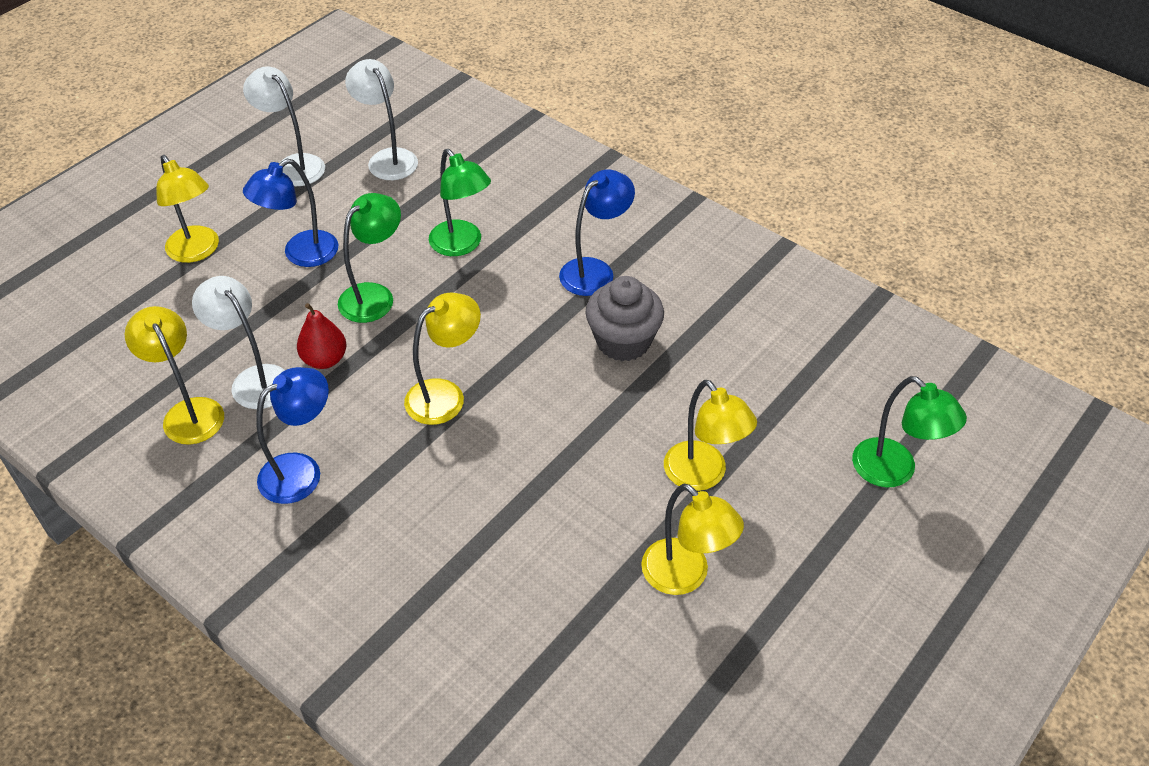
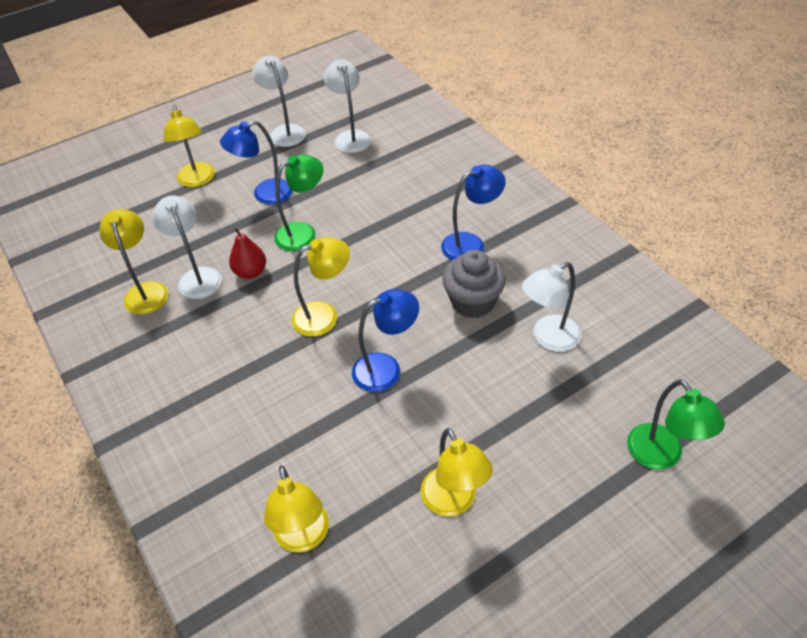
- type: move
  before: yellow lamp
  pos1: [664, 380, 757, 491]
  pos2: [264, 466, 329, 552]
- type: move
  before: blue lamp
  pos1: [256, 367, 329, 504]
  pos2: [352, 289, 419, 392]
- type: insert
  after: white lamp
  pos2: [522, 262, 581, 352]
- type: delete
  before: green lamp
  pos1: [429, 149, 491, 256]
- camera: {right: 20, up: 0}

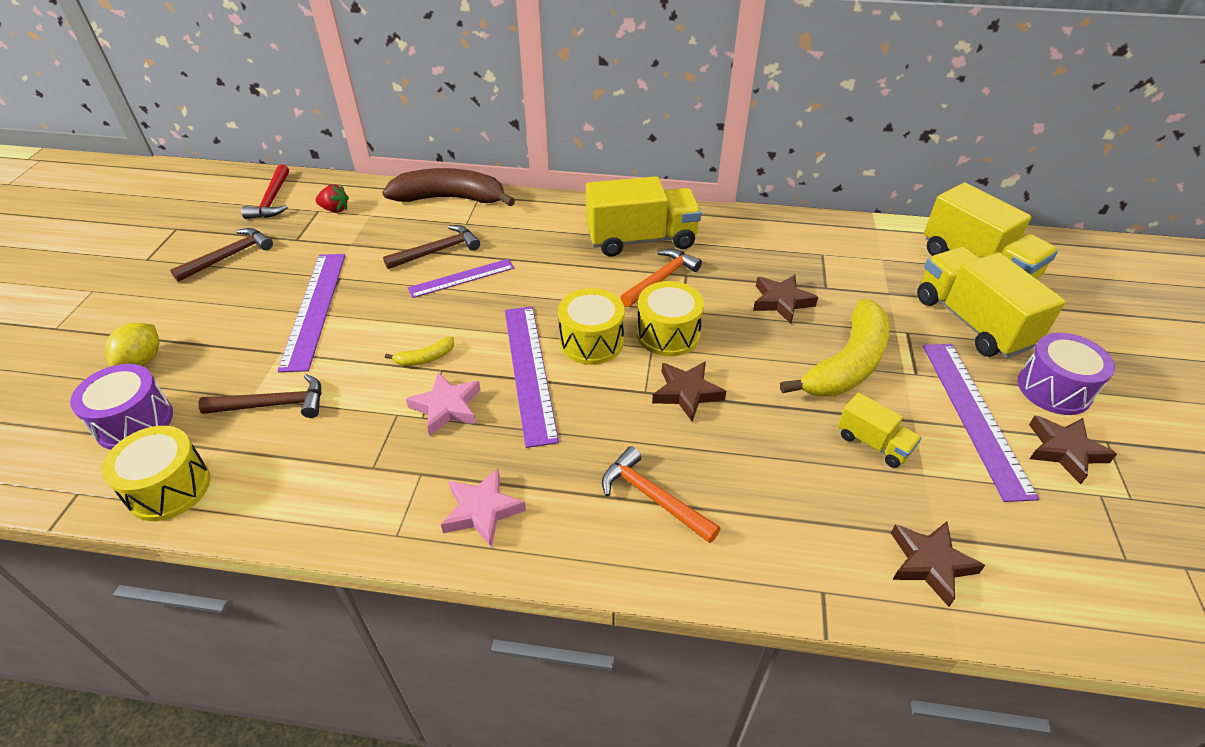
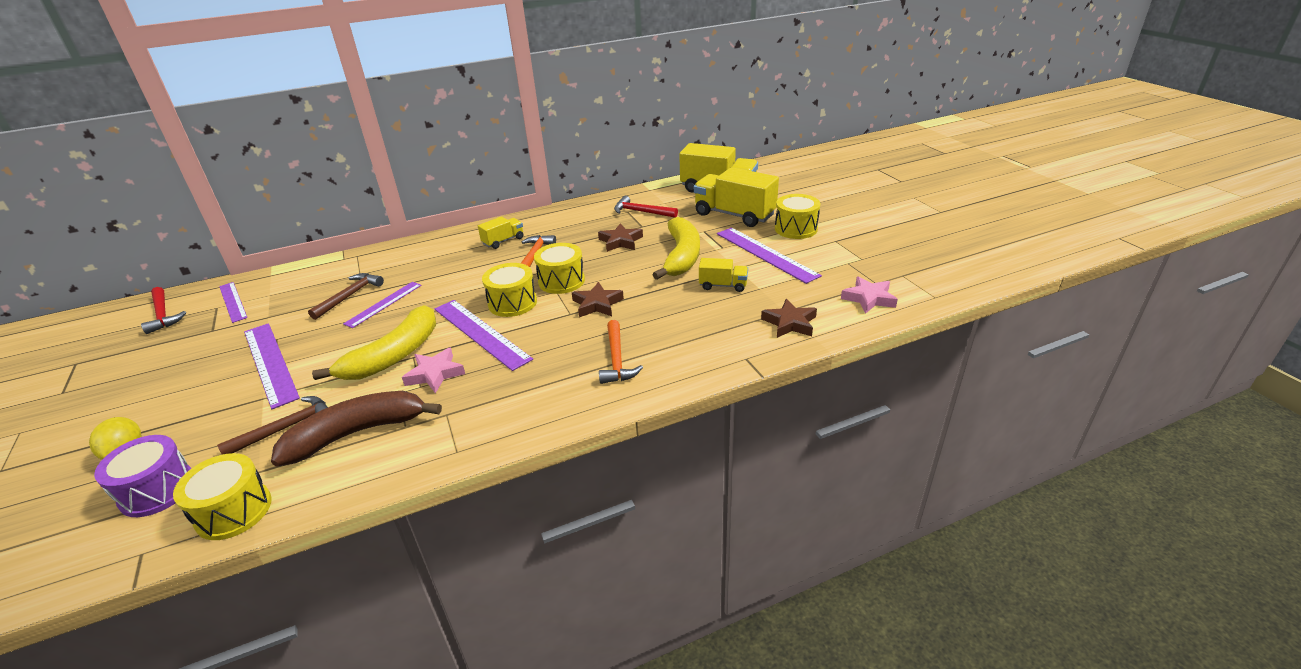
- type: replace
  before: red strawberry
  after: purple ruler
  pos1: [315, 184, 349, 213]
  pos2: [219, 282, 248, 323]
- type: move
  before: brown banana
  pos1: [382, 168, 515, 207]
  pos2: [271, 391, 442, 467]
- type: resize
  before: yellow banana
  pos1: [385, 337, 454, 366]
  pos2: [312, 305, 436, 380]
  scale: 2.39
- type: resize
  before: yellow truck
  pos1: [586, 176, 702, 257]
  pos2: [478, 216, 523, 249]
  scale: 0.51
- type: rotate
  before: orange hammer
  pos1: [602, 446, 721, 543]
  pos2: [599, 320, 643, 384]
  turn: -105
- type: insert
  after: red hammer
  pos2: [614, 196, 678, 218]
- type: recolor
  before: purple drum
  after: yellow drum
  pos1: [1018, 333, 1115, 415]
  pos2: [775, 194, 821, 239]
- type: move
  before: pink star
  pos1: [441, 468, 526, 548]
  pos2: [841, 276, 898, 314]
- type: delete
  before: brown hammer
  pos1: [170, 228, 273, 282]
- type: delete
  before: brown star
  pos1: [1029, 415, 1117, 485]
- camera: {right: -30, up: -10}

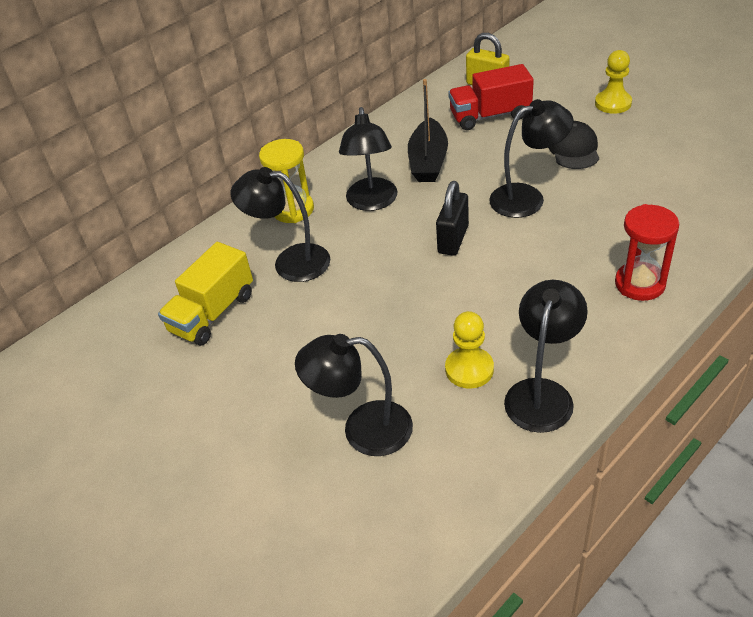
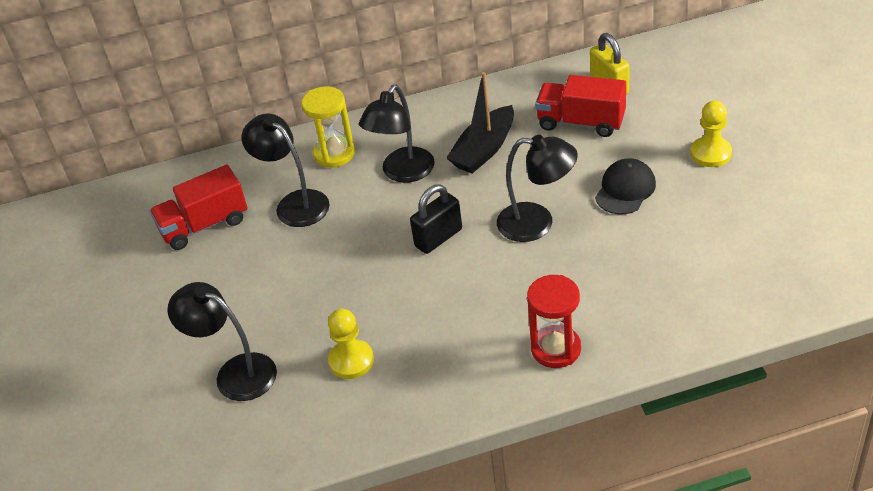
- type: recolor
  before: yellow truck
  after: red truck
  pos1: [158, 242, 253, 346]
  pos2: [150, 165, 248, 250]
- type: delete
  before: black lamp
  pos1: [504, 280, 588, 433]
- camera: {right: 30, up: 0}

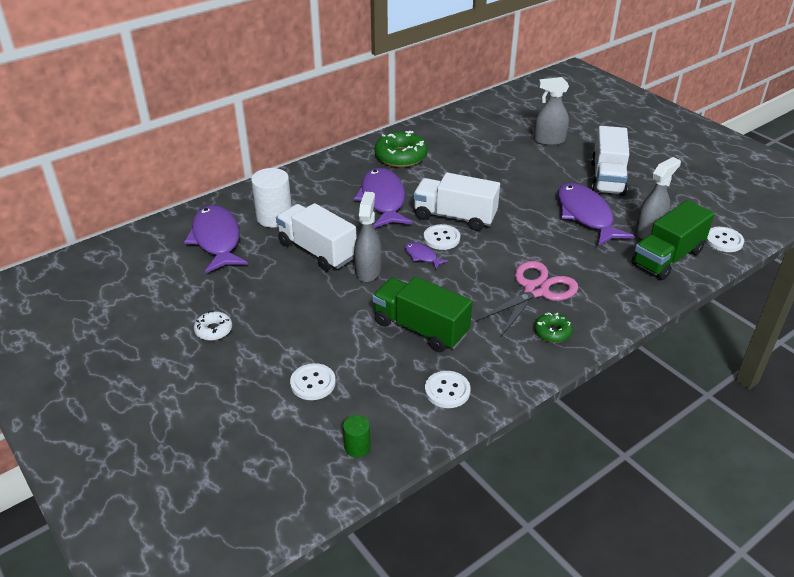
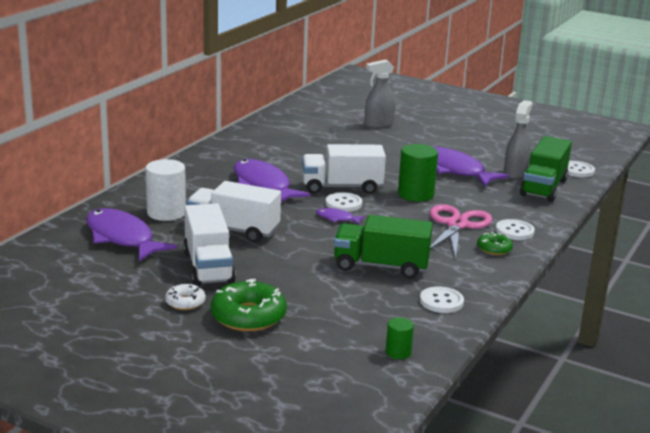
- type: move
  before: white truck
  pos1: [591, 126, 629, 196]
  pos2: [183, 203, 236, 286]
- type: move
  before: green donut
  pos1: [374, 131, 428, 167]
  pos2: [211, 279, 287, 332]
- type: insert
  after: green cylinder
  pos2: [398, 144, 438, 202]
- type: move
  before: white button
  pos1: [290, 363, 336, 400]
  pos2: [496, 219, 535, 240]
- type: delete
  before: grey spray bottle
  pos1: [354, 192, 382, 282]
- camera: {right: -25, up: -15}

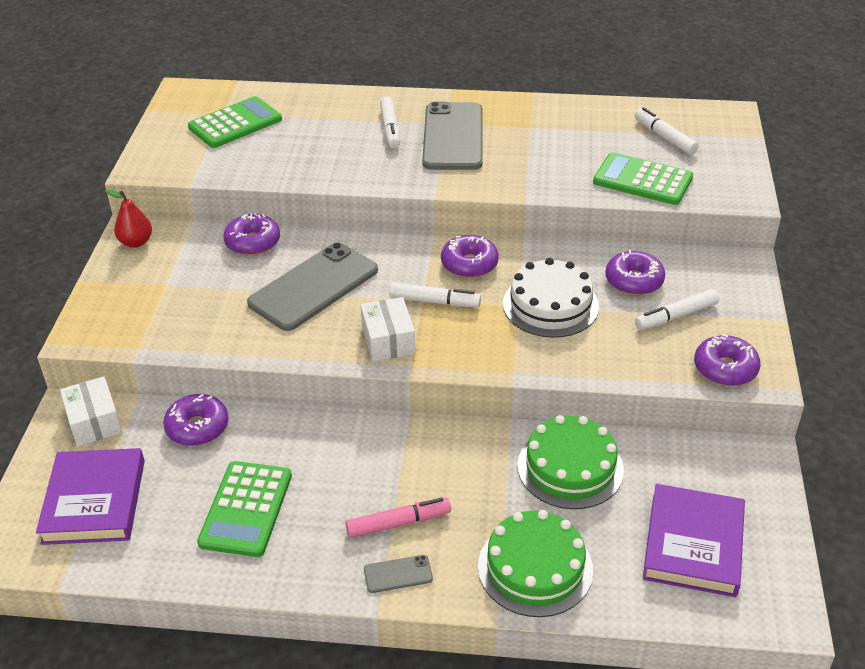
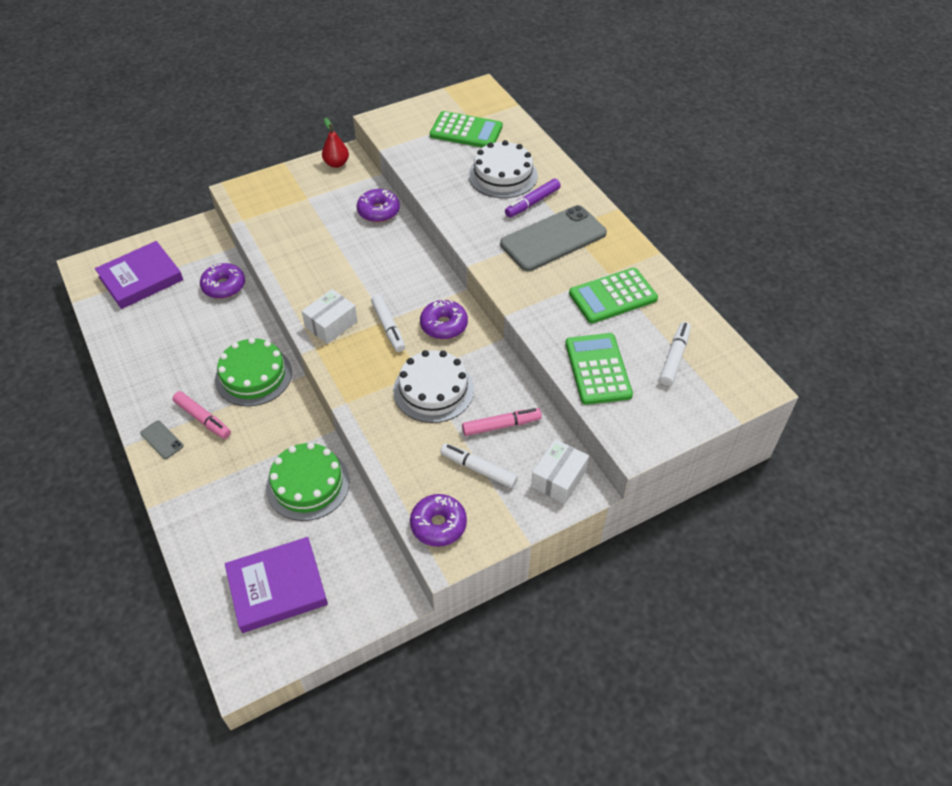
- type: move
  before: green cake
  pos1: [478, 510, 593, 617]
  pos2: [215, 338, 292, 406]
- type: replace
  before: purple donut
  after: pink marker
  pos1: [605, 250, 665, 295]
  pos2: [462, 408, 542, 436]
- type: insert
  after: white cake
  pos2: [469, 140, 538, 198]
- type: recolor
  before: white marker
  after: purple marker
  pos1: [380, 96, 400, 148]
  pos2: [505, 179, 561, 217]
- type: move
  before: white box
  pos1: [60, 376, 122, 447]
  pos2: [531, 439, 589, 504]
- type: move
  before: green calculator
  pos1: [197, 461, 292, 557]
  pos2: [569, 268, 658, 324]
- type: delete
  before: grey phone
  pos1: [247, 242, 378, 331]
- camera: {right: 55, up: 10}

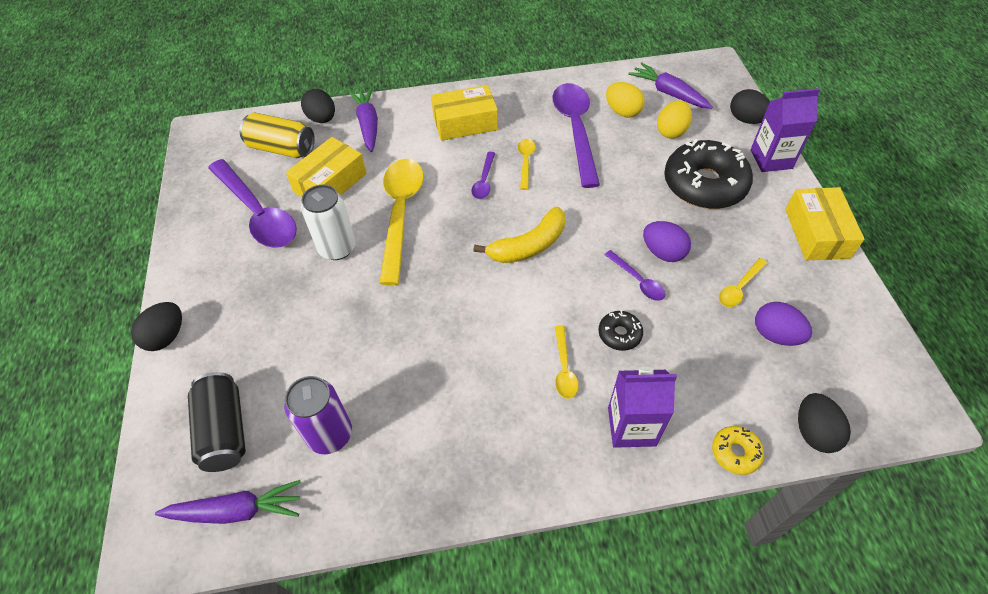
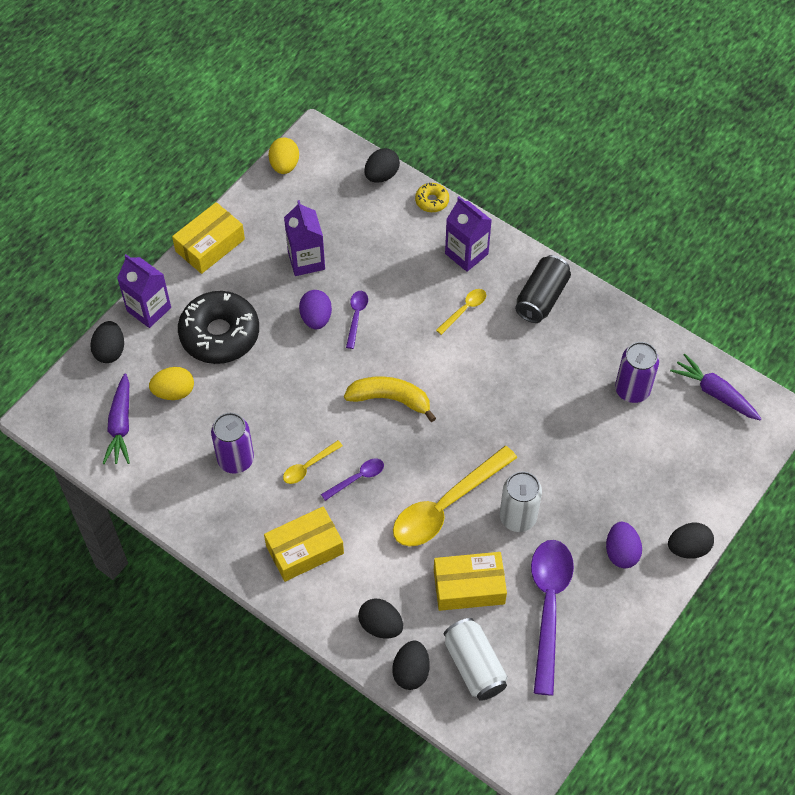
- type: replace
  before: purple spoon
  after: purple can
  pos1: [552, 83, 600, 188]
  pos2: [211, 413, 254, 474]
- type: rotate
  before: yellow box
  pos1: [431, 85, 498, 141]
  pos2: [264, 506, 344, 582]
  turn: -60
- type: move
  before: yellow egg
  pos1: [606, 82, 645, 118]
  pos2: [269, 138, 299, 174]
- type: replace
  before: yellow spoon
  after: purple carton
  pos1: [719, 258, 767, 307]
  pos2: [284, 200, 325, 276]
- type: replace
  before: purple carrot
  after: black egg
  pos1: [349, 87, 378, 152]
  pos2: [358, 599, 403, 638]
- type: recolor
  before: yellow can
  after: white can
  pos1: [239, 113, 315, 158]
  pos2: [444, 618, 508, 701]
- type: move
  before: black can
  pos1: [188, 372, 246, 472]
  pos2: [515, 255, 571, 323]
- type: move
  before: purple egg
  pos1: [755, 302, 812, 346]
  pos2: [606, 522, 642, 568]
- type: delete
  before: black donut
  pos1: [598, 310, 643, 351]
- camera: {right: -135, up: 5}

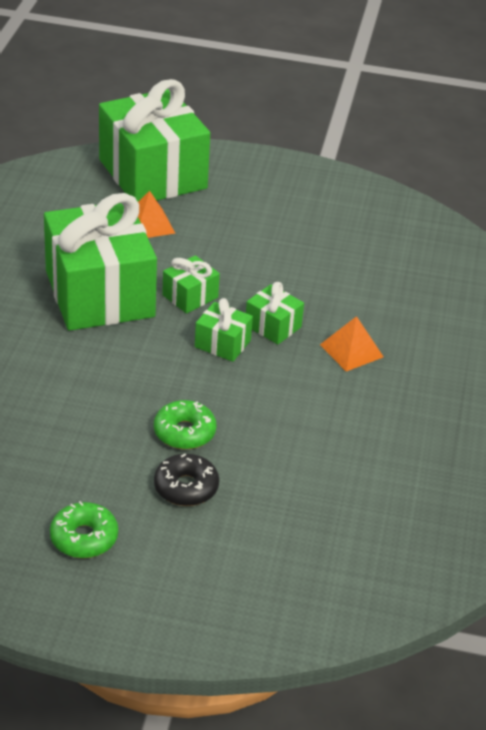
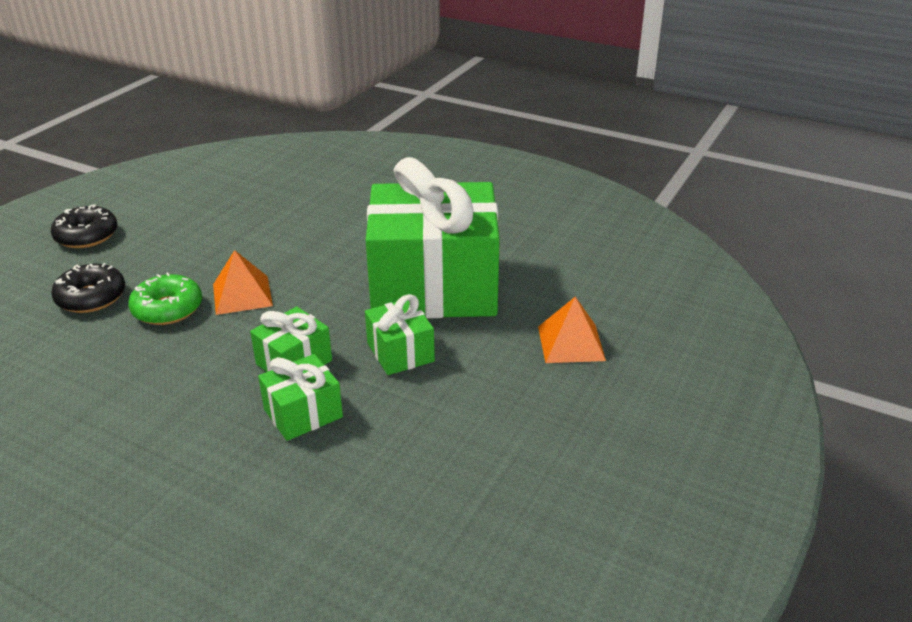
- type: recolor
  before: green donut
  after: black donut
  pos1: [50, 501, 118, 558]
  pos2: [51, 204, 117, 248]
- type: move
  before: orange pyramid
  pos1: [320, 316, 384, 371]
  pos2: [213, 250, 273, 315]
- type: delete
  before: green gift
  pos1: [99, 79, 210, 201]
- camera: {right: 110, up: -5}

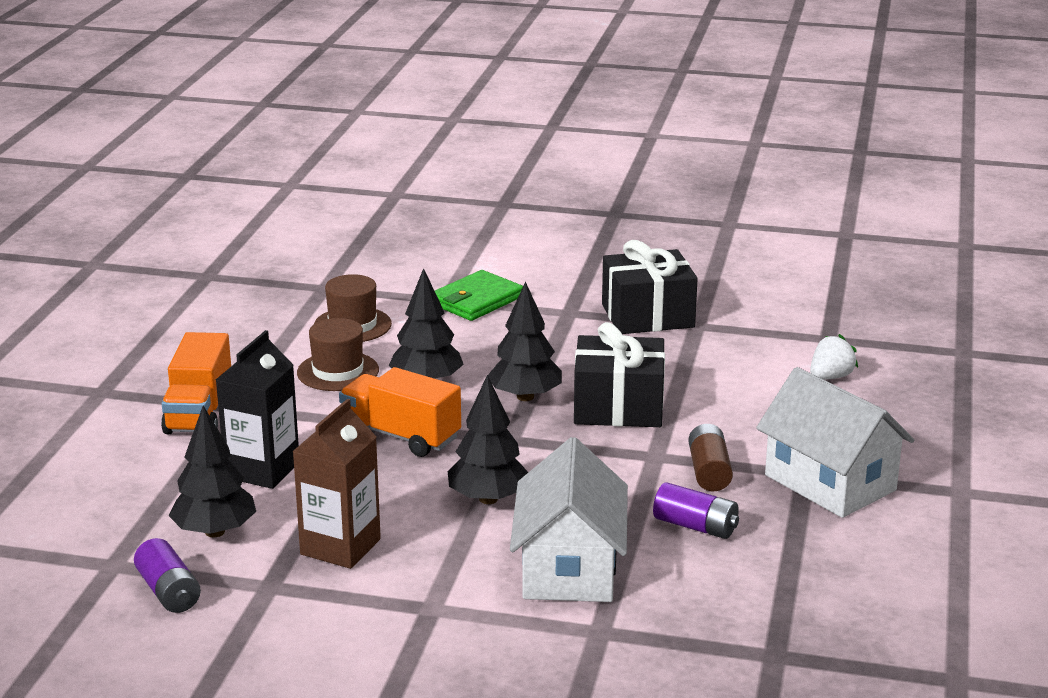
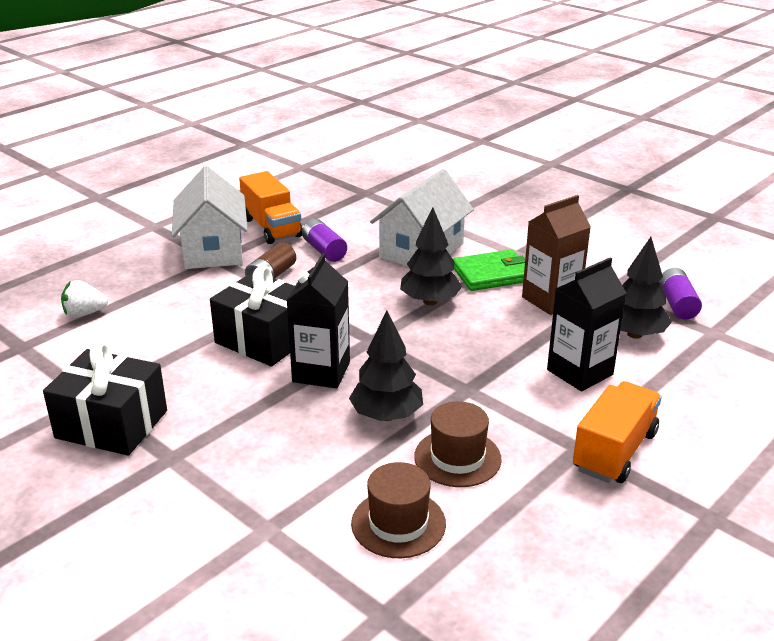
- type: move
  before: orange truck
  pos1: [339, 367, 461, 457]
  pos2: [239, 171, 303, 244]
- type: replace
  before: black tree
  after: black carton
  pos1: [488, 281, 562, 401]
  pos2: [287, 253, 350, 388]
- type: move
  before: green wallet
  pos1: [435, 270, 523, 321]
  pos2: [453, 249, 525, 291]
- camera: {right: -150, up: 5}

